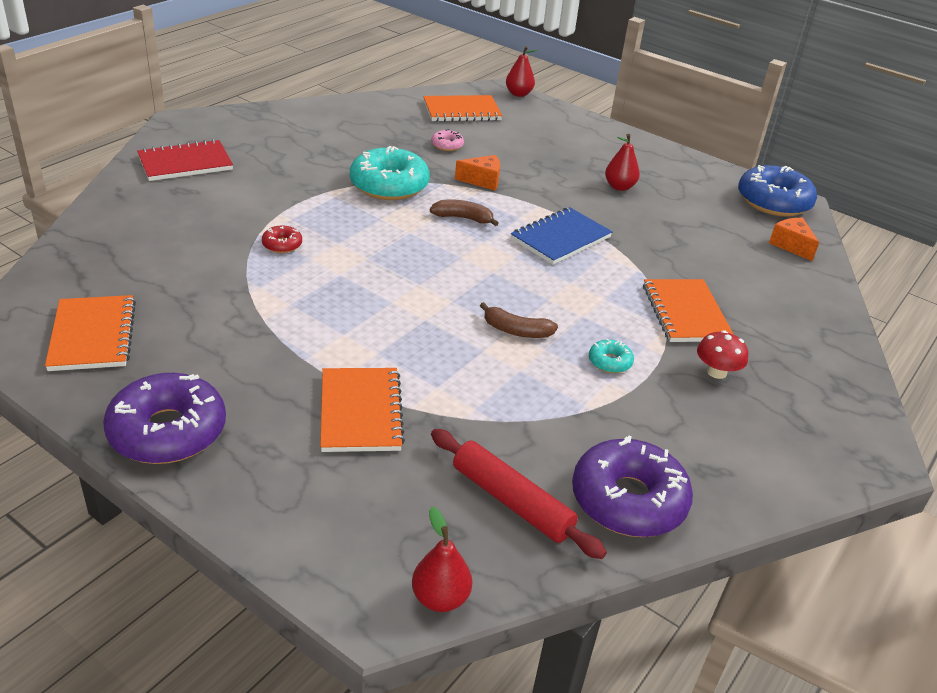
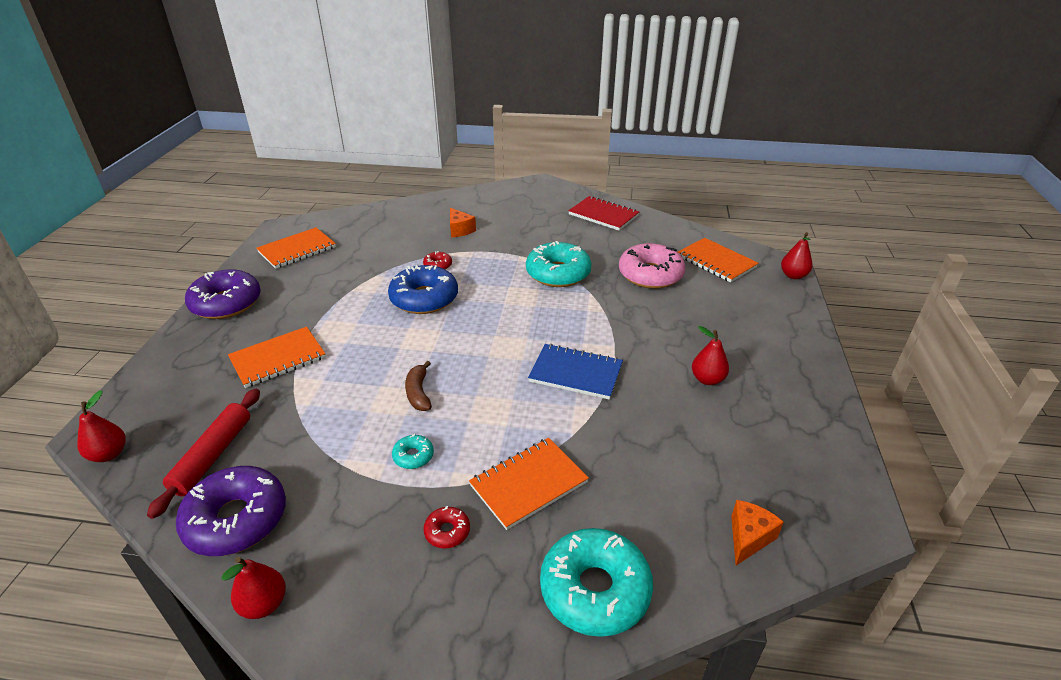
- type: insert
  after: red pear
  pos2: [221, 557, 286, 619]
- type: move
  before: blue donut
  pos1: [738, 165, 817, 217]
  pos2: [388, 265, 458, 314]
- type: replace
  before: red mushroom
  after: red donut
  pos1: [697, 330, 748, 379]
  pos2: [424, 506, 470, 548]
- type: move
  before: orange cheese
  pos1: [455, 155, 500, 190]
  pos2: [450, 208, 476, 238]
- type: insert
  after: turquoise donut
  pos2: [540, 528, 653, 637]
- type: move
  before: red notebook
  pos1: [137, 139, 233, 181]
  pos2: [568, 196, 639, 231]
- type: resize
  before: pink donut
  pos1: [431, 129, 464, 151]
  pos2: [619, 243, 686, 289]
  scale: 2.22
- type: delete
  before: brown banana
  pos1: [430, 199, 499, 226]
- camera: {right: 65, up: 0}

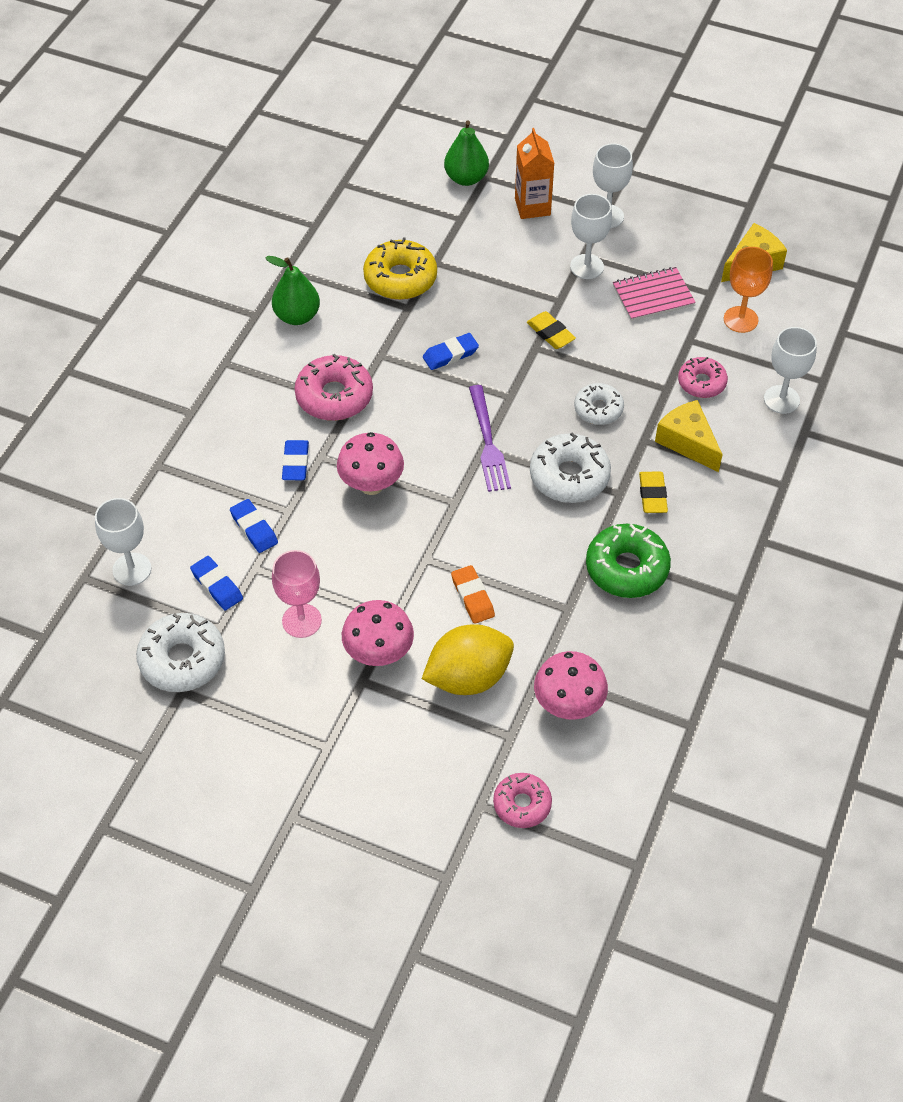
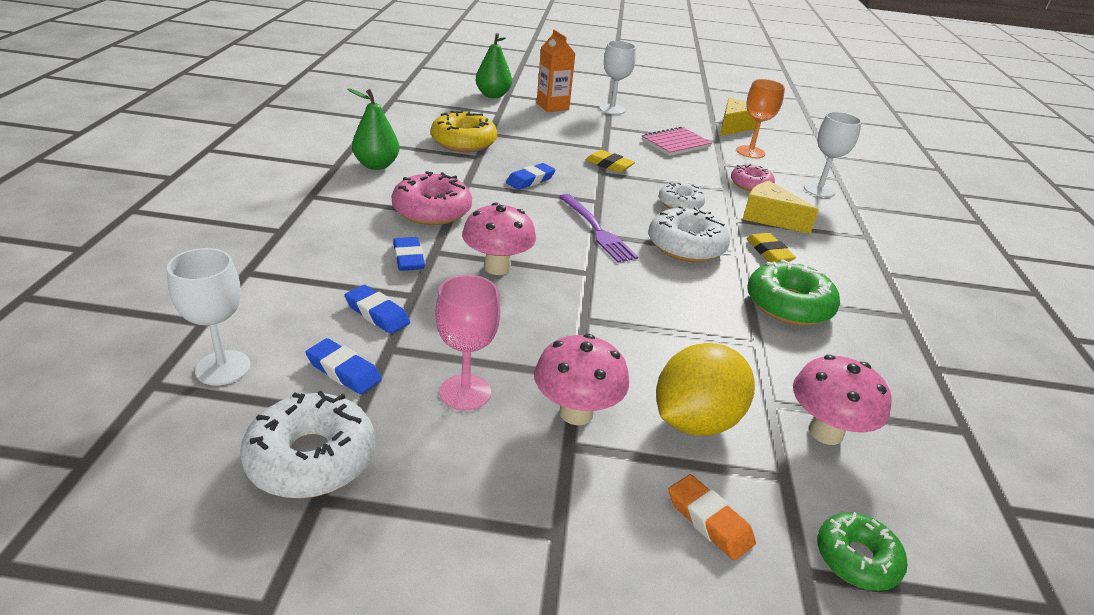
- type: move
  before: orange eraser
  pos1: [451, 565, 495, 624]
  pos2: [669, 474, 756, 561]
- type: recolor
  before: pink donut
  after: green donut
  pos1: [493, 773, 552, 828]
  pos2: [817, 512, 907, 591]
- type: delete
  before: white goblet
  pos1: [570, 194, 612, 279]
- camera: {right: -20, up: -20}

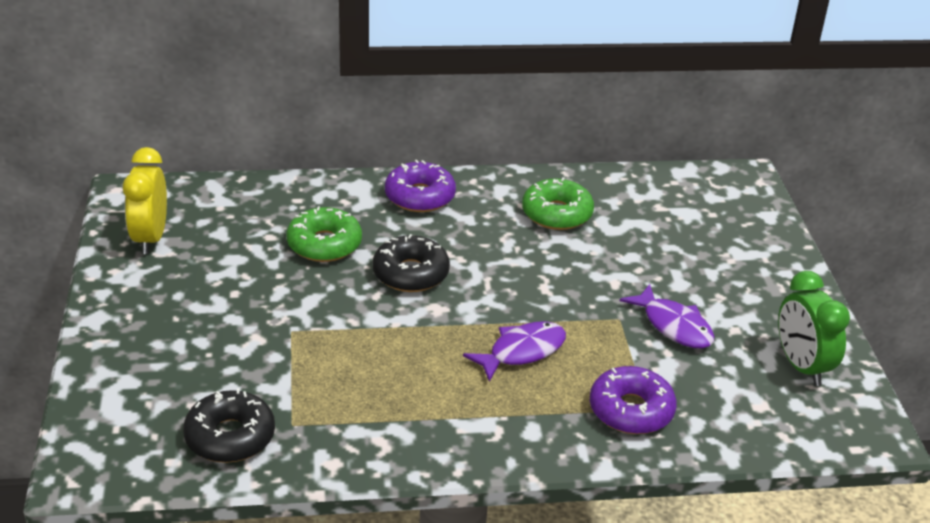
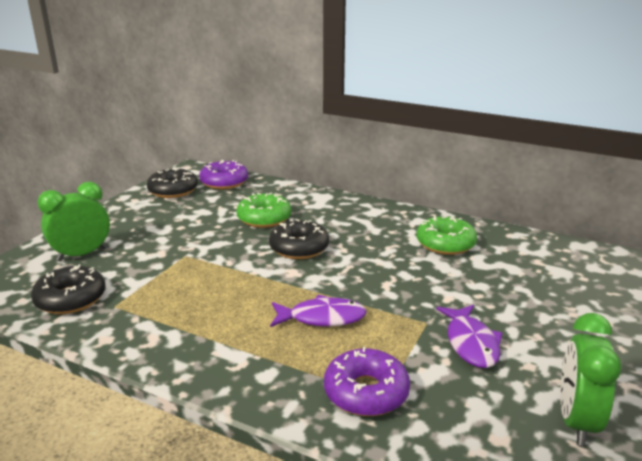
- type: insert
  after: green clock
  pos2: [37, 182, 110, 261]
- type: replace
  before: yellow clock
  after: black donut
  pos1: [123, 147, 167, 254]
  pos2: [146, 168, 198, 198]
- type: move
  before: purple donut
  pos1: [385, 160, 456, 212]
  pos2: [199, 160, 248, 189]
- camera: {right: 35, up: -10}

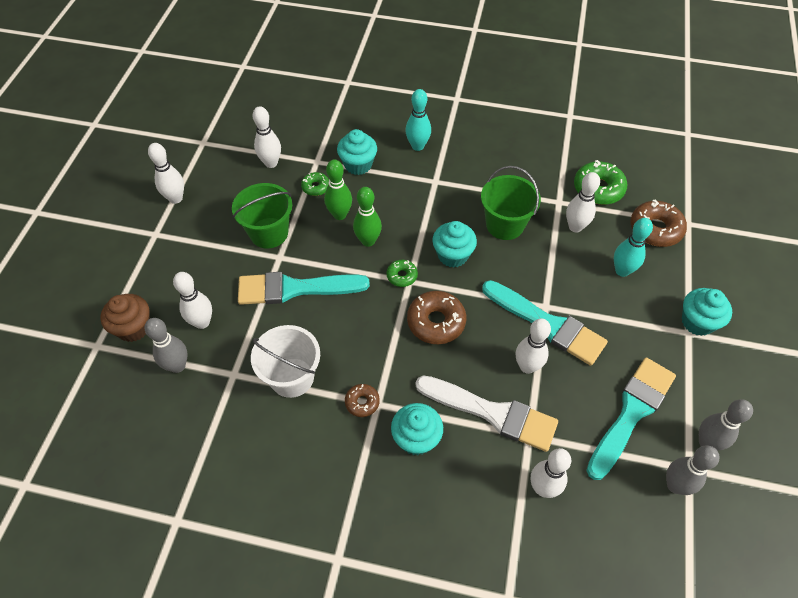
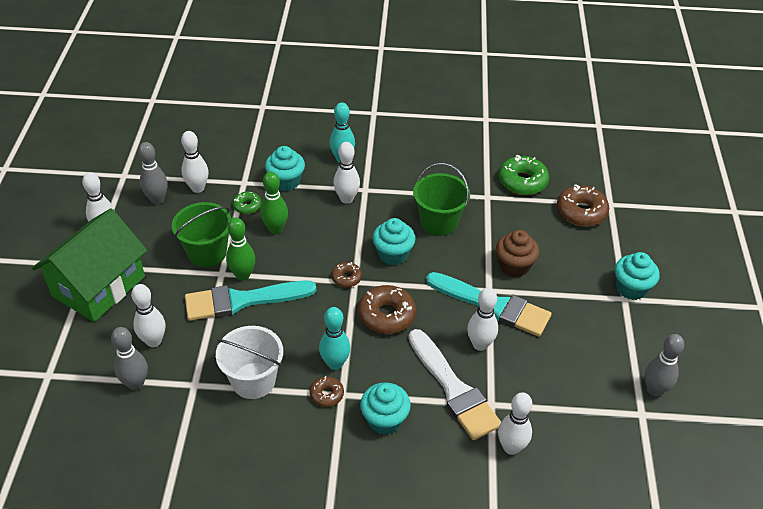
- type: insert
  after: green house
  pos2: [32, 208, 147, 322]
- type: move
  before: grey bowling pin
  pos1: [666, 445, 720, 495]
  pos2: [138, 142, 168, 204]
- type: move
  before: green bowling pin
  pos1: [353, 187, 382, 247]
  pos2: [226, 218, 255, 280]
- type: move
  before: turquoise bowling pin
  pos1: [614, 218, 653, 277]
  pos2: [319, 307, 351, 370]
- type: recolor
  before: green donut
  after: brown donut
  pos1: [387, 260, 418, 287]
  pos2: [331, 262, 362, 287]
- type: move
  before: white bowling pin
  pos1: [566, 172, 600, 233]
  pos2: [333, 142, 360, 204]
- type: rotate
  before: white brush
  pos1: [416, 375, 558, 452]
  pos2: [408, 329, 501, 440]
  turn: 45
- type: move
  before: brown cupcake
  pos1: [100, 294, 150, 342]
  pos2: [496, 230, 539, 277]
- type: delete
  before: turquoise brush
  pos1: [586, 357, 676, 480]
- camera: {right: -10, up: -10}

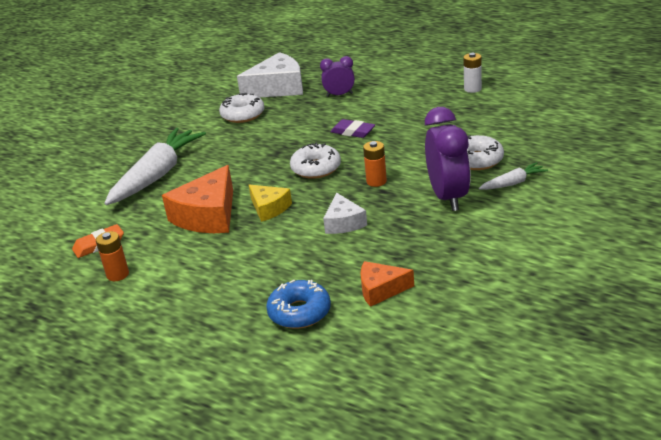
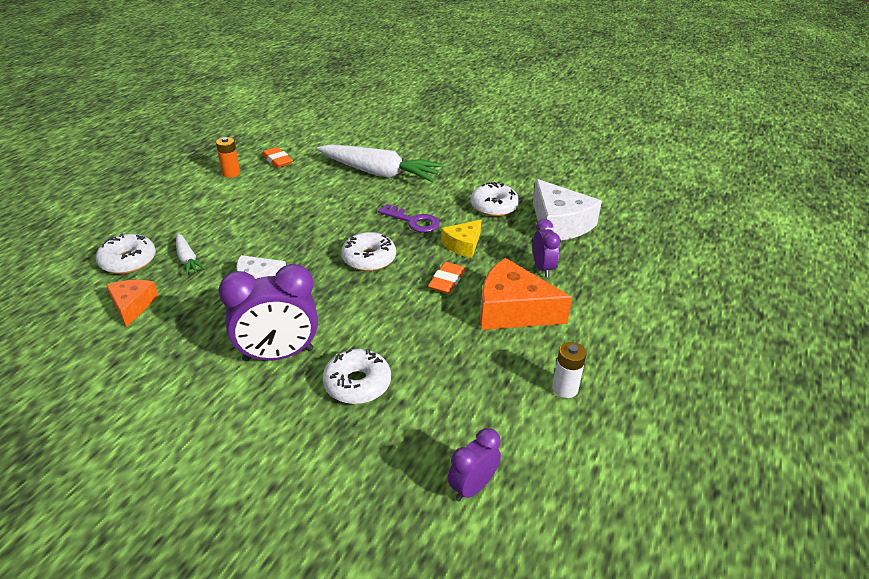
- type: recolor
  before: blue donut
  after: white donut
  pos1: [266, 280, 331, 329]
  pos2: [96, 233, 156, 274]
- type: move
  before: white carrot
  pos1: [479, 162, 548, 190]
  pos2: [176, 233, 206, 276]
- type: insert
  after: purple key
  pos2: [378, 204, 440, 233]
- type: recolor
  before: purple eraser
  after: orange eraser
  pos1: [331, 119, 375, 138]
  pos2: [428, 262, 465, 294]
- type: move
  before: yellow cheese
  pos1: [249, 184, 292, 222]
  pos2: [441, 220, 481, 258]
- type: insert
  after: purple clock
  pos2: [448, 428, 501, 502]
- type: move
  before: orange cheese
  pos1: [162, 165, 233, 233]
  pos2: [480, 258, 572, 330]
- type: delete
  before: orange battery
  pos1: [363, 141, 387, 187]
- camera: {right: 80, up: 5}

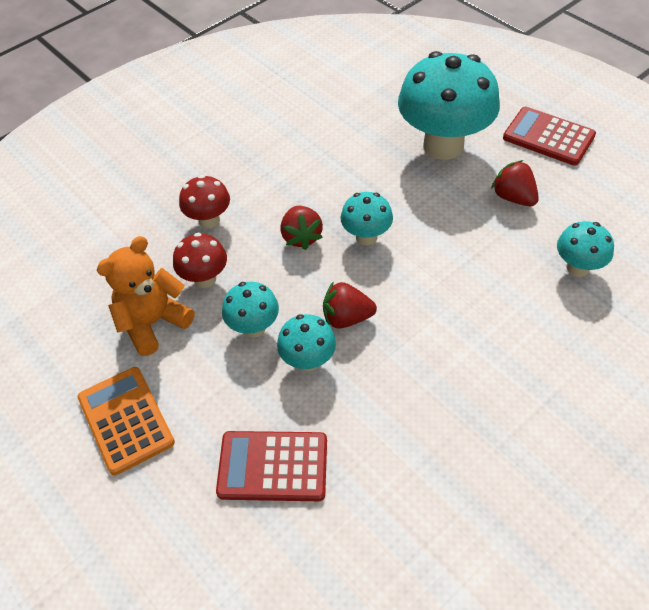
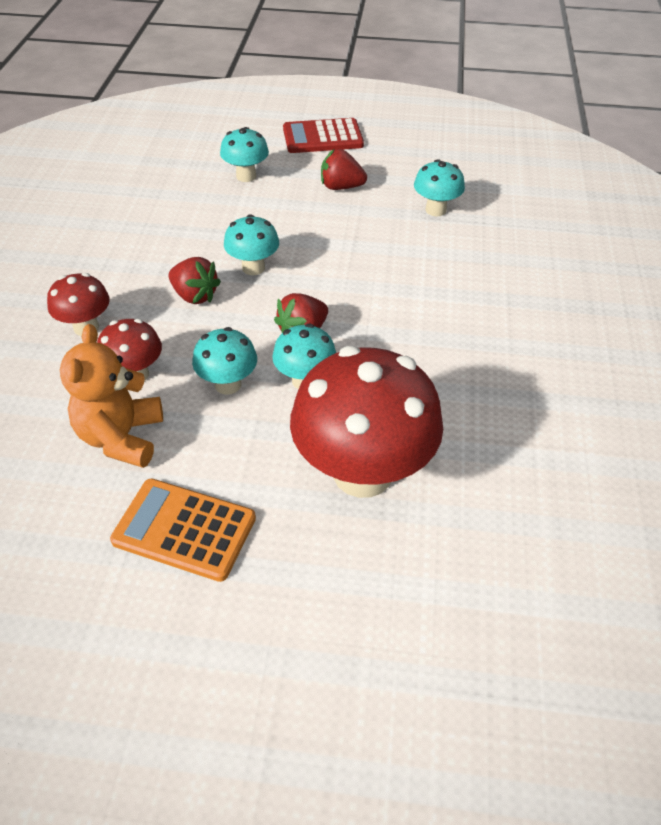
- type: resize
  before: turquoise mushroom
  pos1: [398, 51, 500, 160]
  pos2: [220, 127, 269, 182]
  scale: 0.49
- type: replace
  before: red calculator
  after: red mushroom
  pos1: [216, 431, 327, 501]
  pos2: [290, 346, 443, 498]
- camera: {right: -45, up: -5}

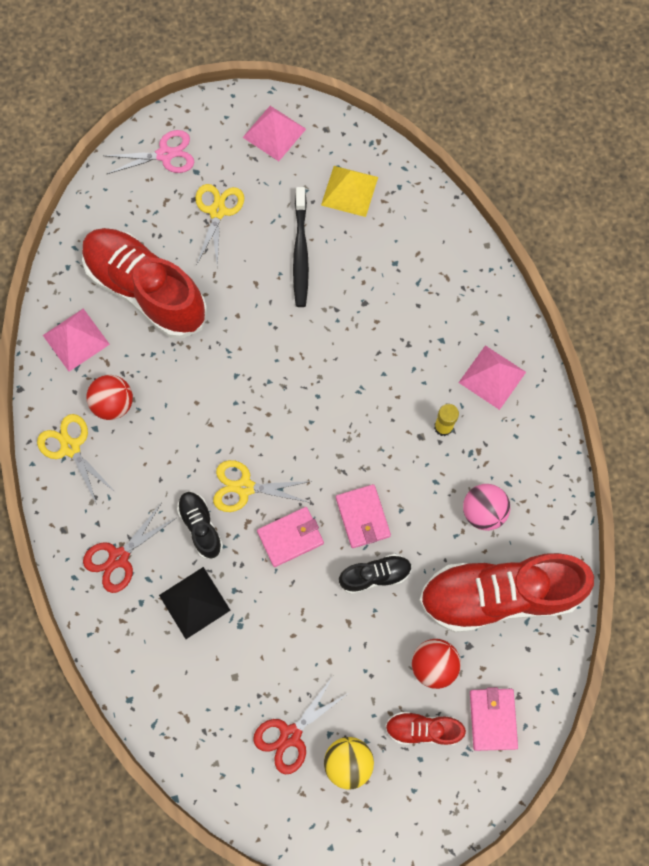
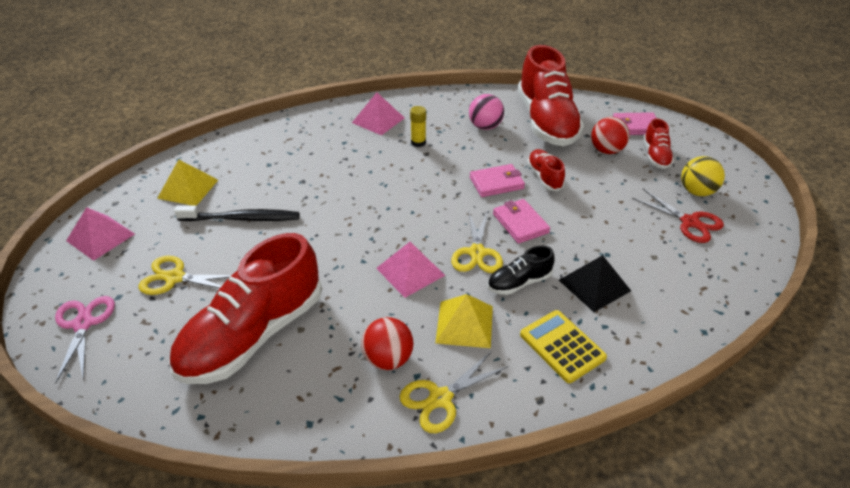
- type: move
  before: pink pyramid
  pos1: [43, 309, 110, 372]
  pos2: [376, 242, 445, 298]
- type: insert
  after: yellow pyramid
  pos2: [435, 294, 493, 348]
- type: replace
  before: red scissors
  after: yellow calculator
  pos1: [83, 504, 176, 593]
  pos2: [520, 310, 607, 383]
- type: recolor
  before: black shoe
  after: red shoe
  pos1: [339, 554, 412, 594]
  pos2: [527, 149, 565, 191]
- camera: {right: -90, up: -30}

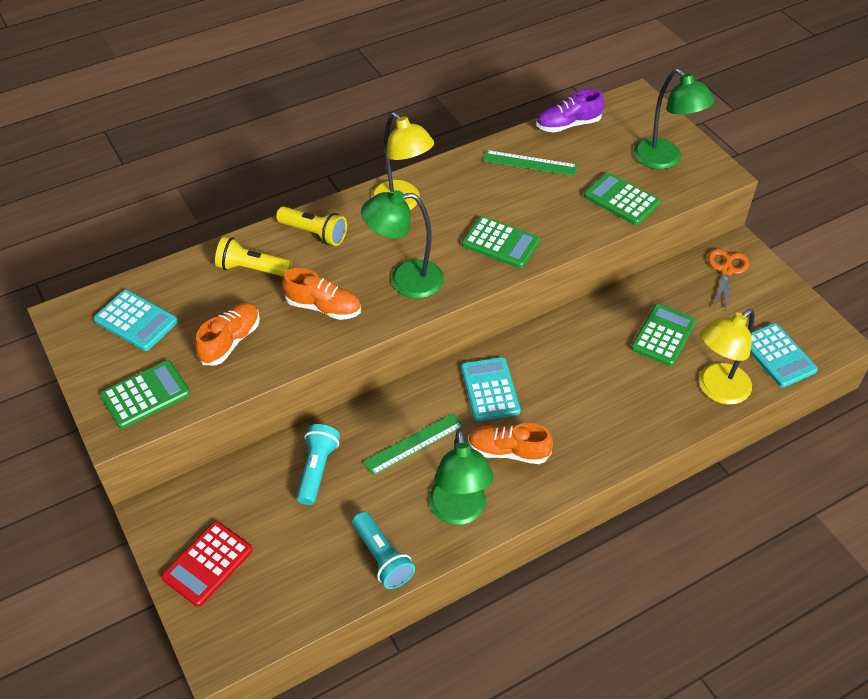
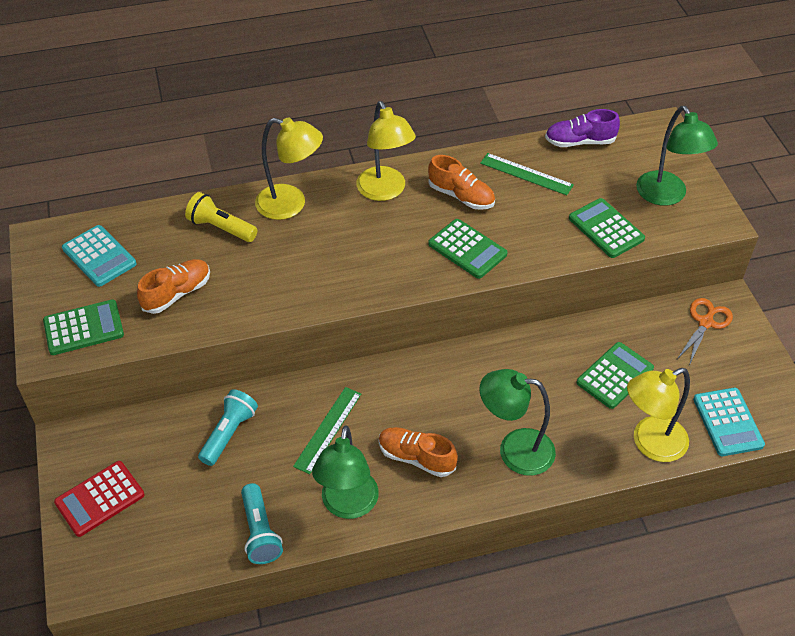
- type: replace
  before: yellow flashlight
  after: yellow lamp
  pos1: [276, 206, 347, 246]
  pos2: [255, 117, 323, 220]
- type: rotate
  before: green ruler
  pos1: [363, 413, 463, 476]
  pos2: [293, 387, 361, 474]
  turn: -45
- type: move
  before: orange shoe
  pos1: [282, 268, 361, 320]
  pos2: [428, 155, 495, 210]
- type: move
  before: green lamp
  pos1: [361, 190, 444, 299]
  pos2: [480, 369, 556, 476]
- type: delete
  before: turquoise calculator
  pos1: [461, 357, 521, 421]
- camera: {right: 15, up: 0}

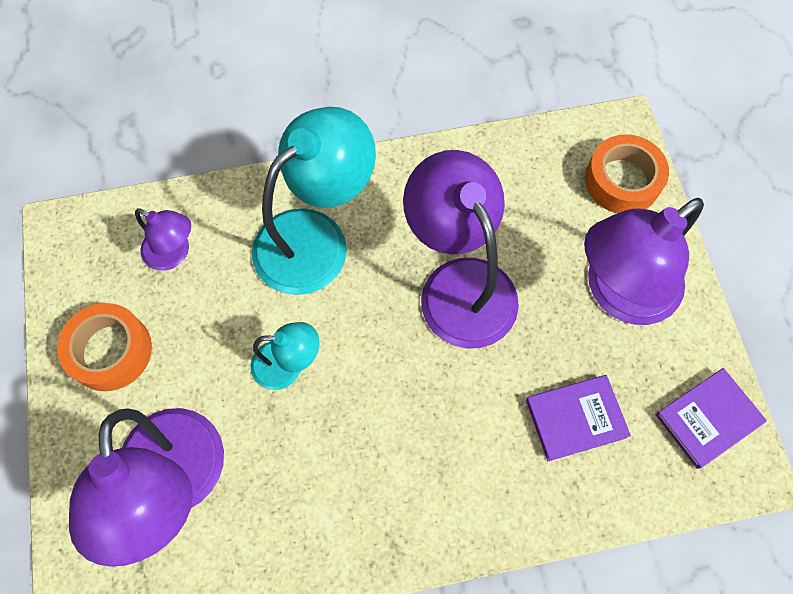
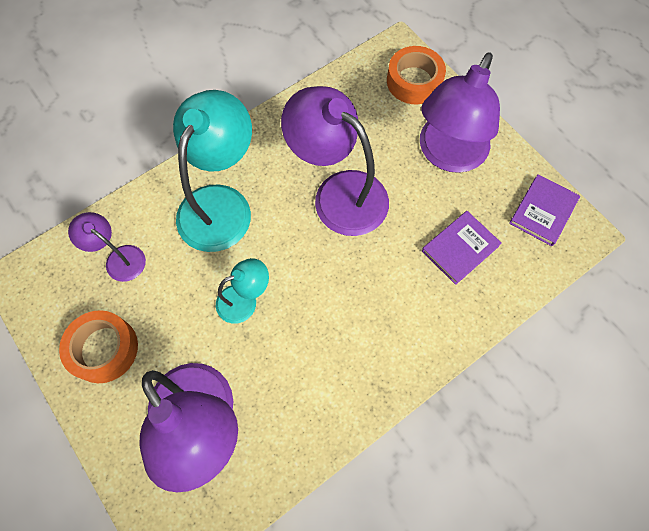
- type: rotate
  before: purple lamp
  pos1: [135, 208, 191, 271]
  pos2: [68, 212, 146, 282]
  turn: -150
- camera: {right: -25, up: 0}

